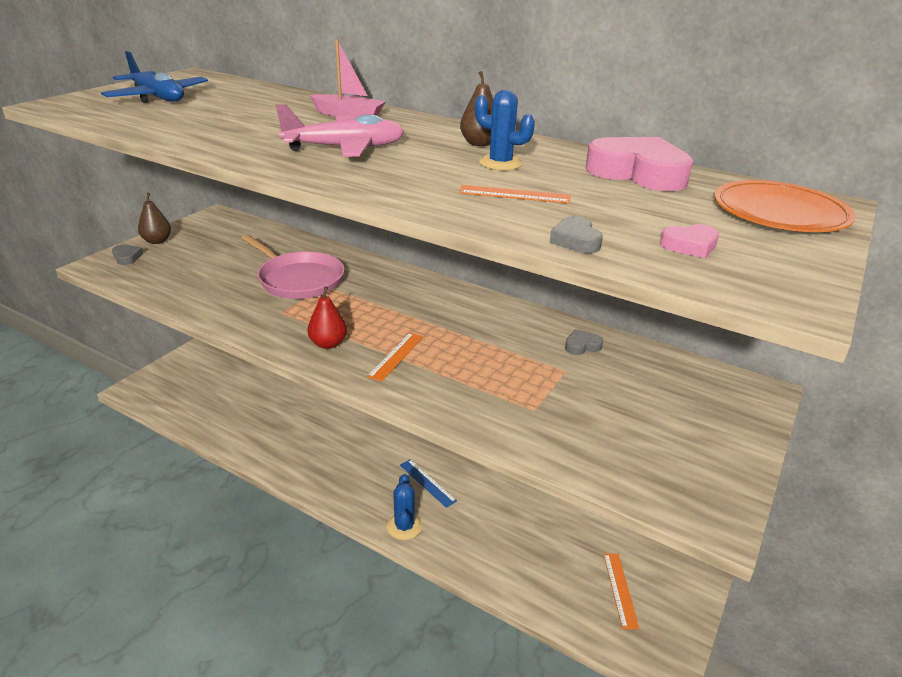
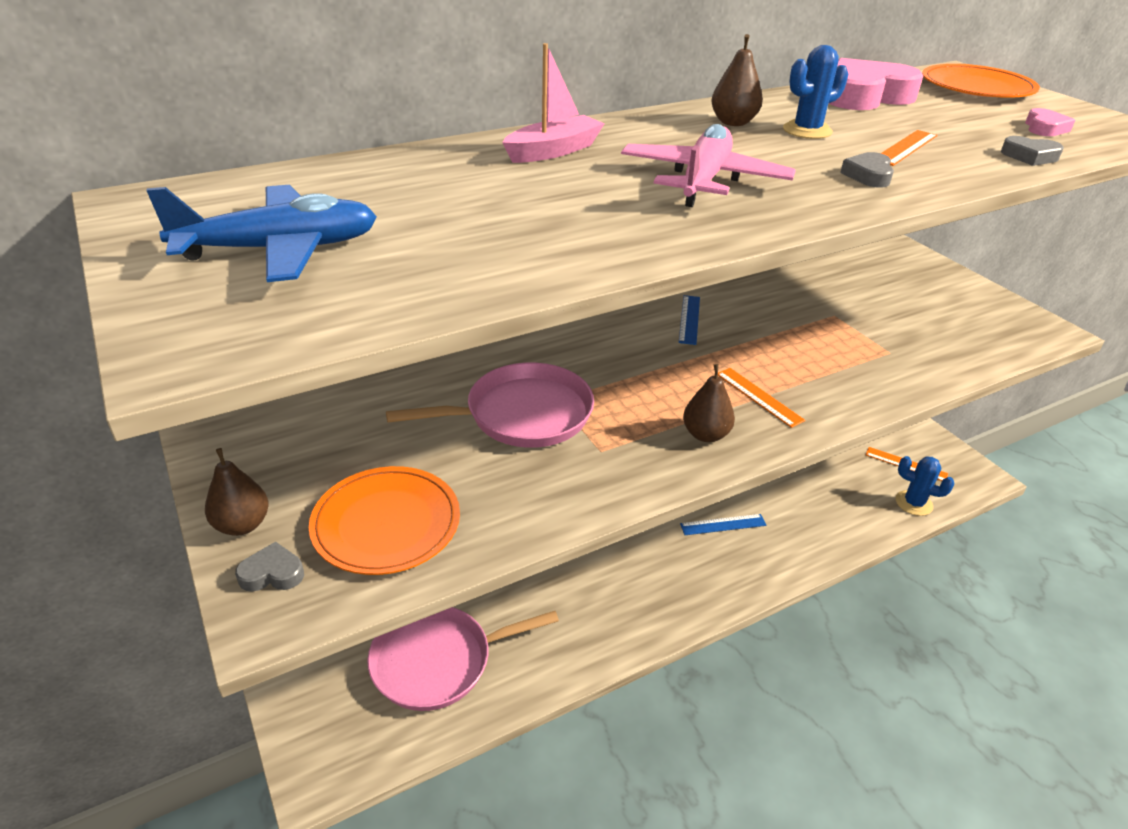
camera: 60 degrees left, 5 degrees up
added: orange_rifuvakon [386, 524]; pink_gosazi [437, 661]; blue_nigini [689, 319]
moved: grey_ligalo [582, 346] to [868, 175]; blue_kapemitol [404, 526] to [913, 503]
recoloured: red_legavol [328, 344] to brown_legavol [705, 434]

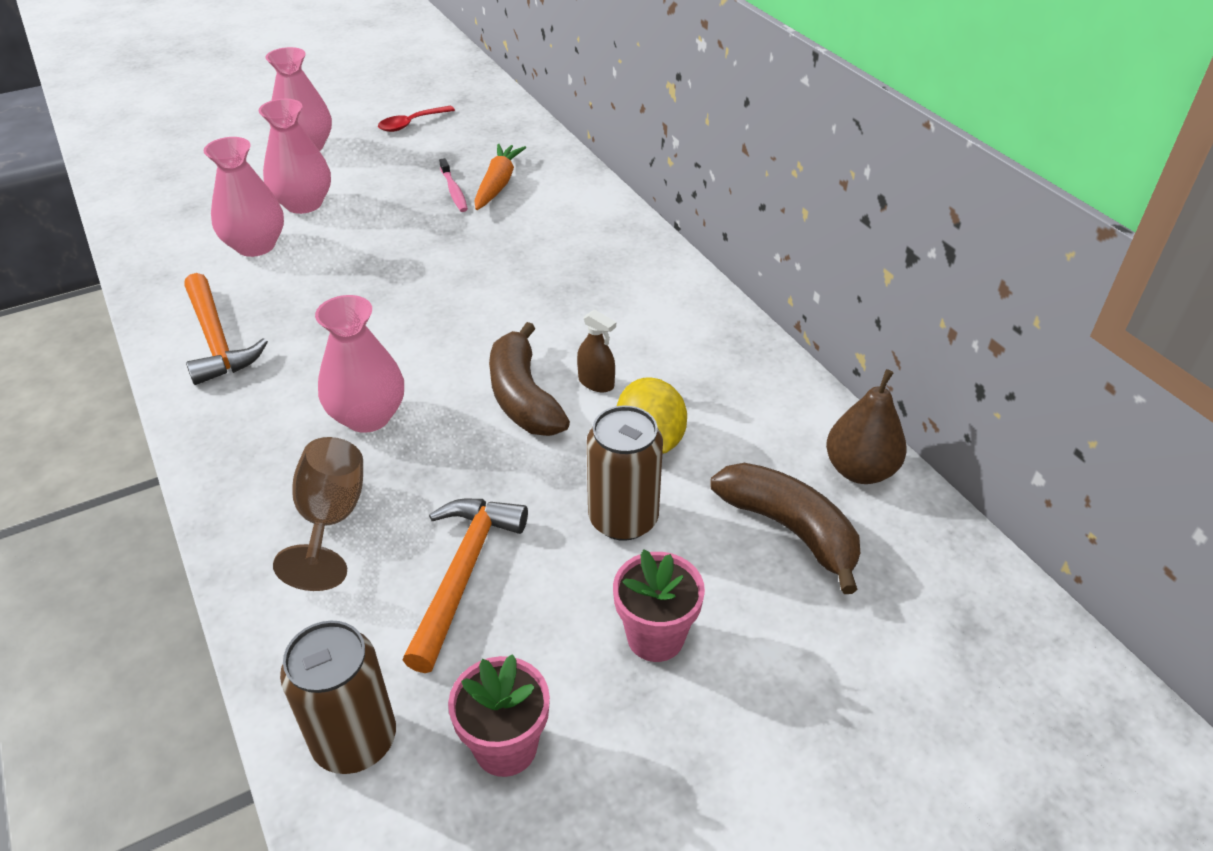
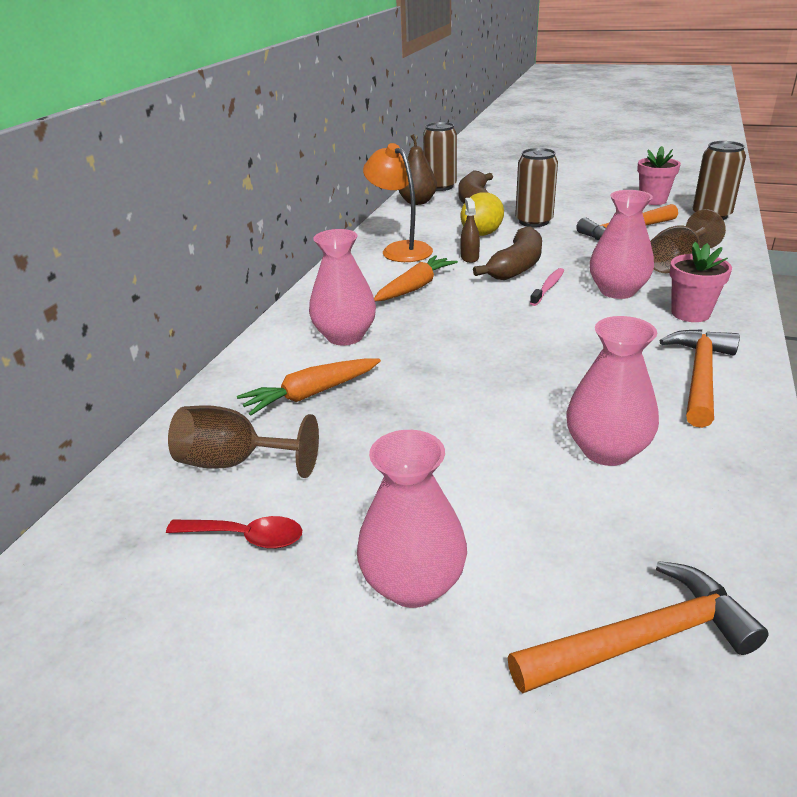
camera: 130 degrees left, 10 degrees down
added: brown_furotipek [234, 462]; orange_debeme [400, 249]; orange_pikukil [415, 287]; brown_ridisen [440, 187]; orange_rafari [642, 639]
moved: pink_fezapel [304, 204] to [345, 336]; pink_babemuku [454, 191] to [548, 287]; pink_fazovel [655, 637] to [690, 313]

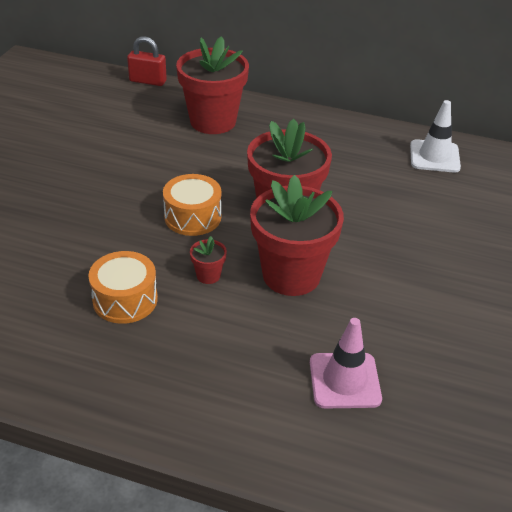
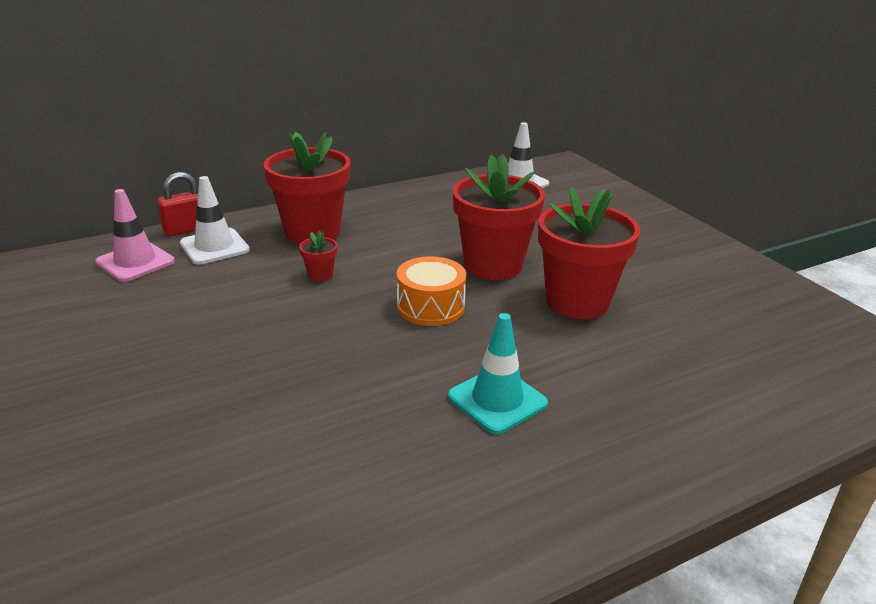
camera: 45 degrees left, 10 degrees down
added: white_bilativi [214, 247]
moved: pink_bilativi [344, 380] to [135, 262]; red_fazovel [208, 275] to [320, 275]
replaced: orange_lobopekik [125, 299] to turquoise_bilativi [497, 400]

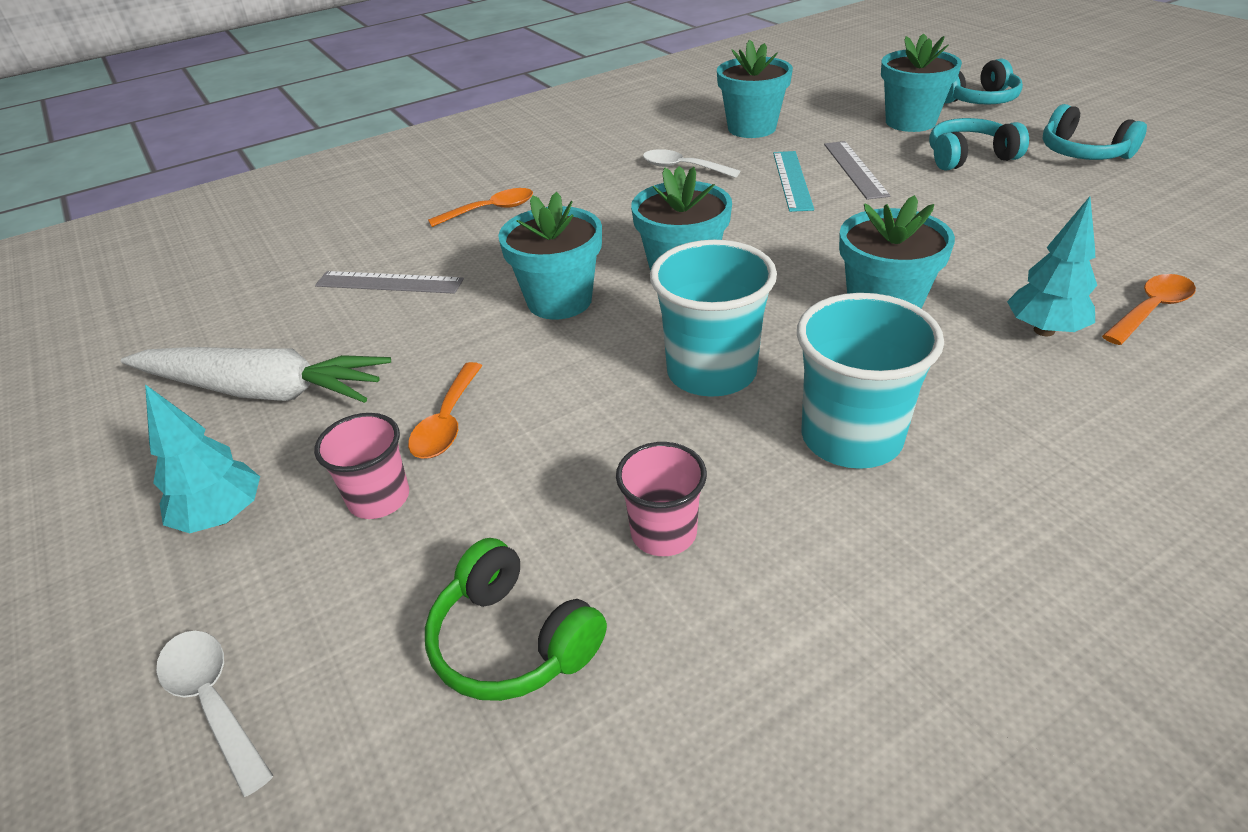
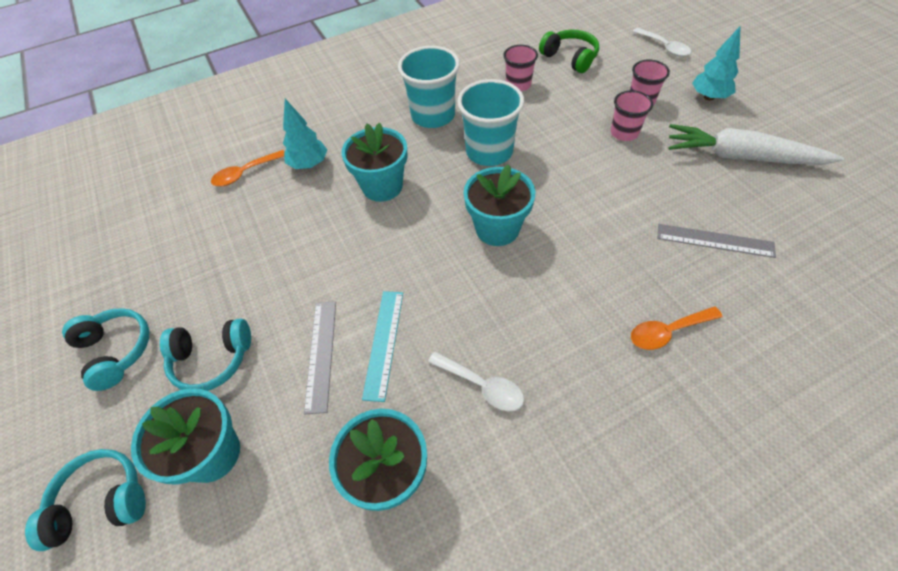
camera: 175 degrees left, 15 degrees up
removed: turquoise_fazovel [559, 301]
replaced: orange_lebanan [447, 422] to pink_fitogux [624, 133]

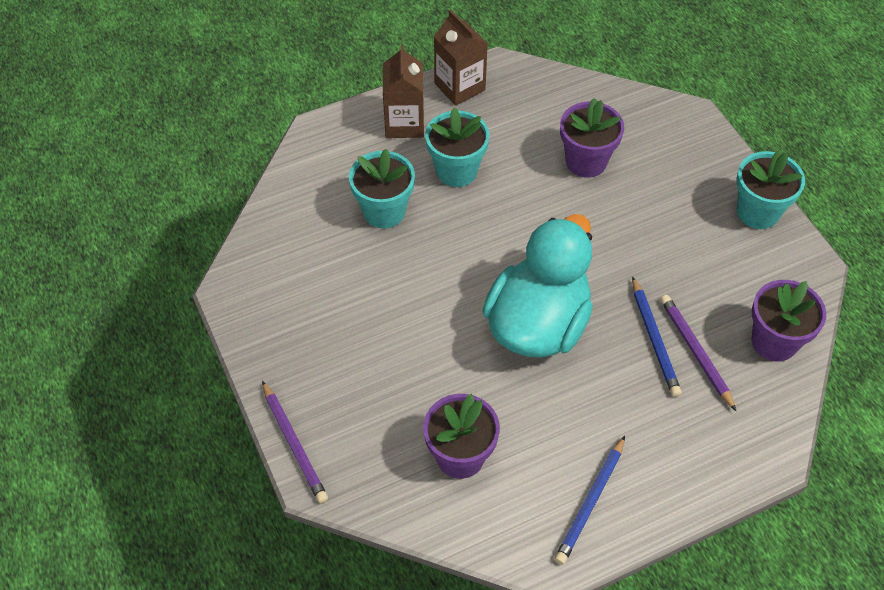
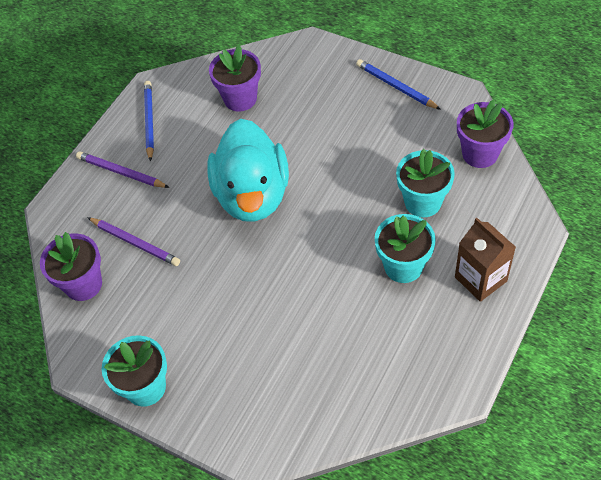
camera: 150 degrees right, 0 degrees up
removed: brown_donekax [459, 87]
moved: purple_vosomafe [294, 444] to [121, 172]; blue_vosomafe [654, 339] to [395, 86]; purple_fazovel [586, 161] to [480, 154]

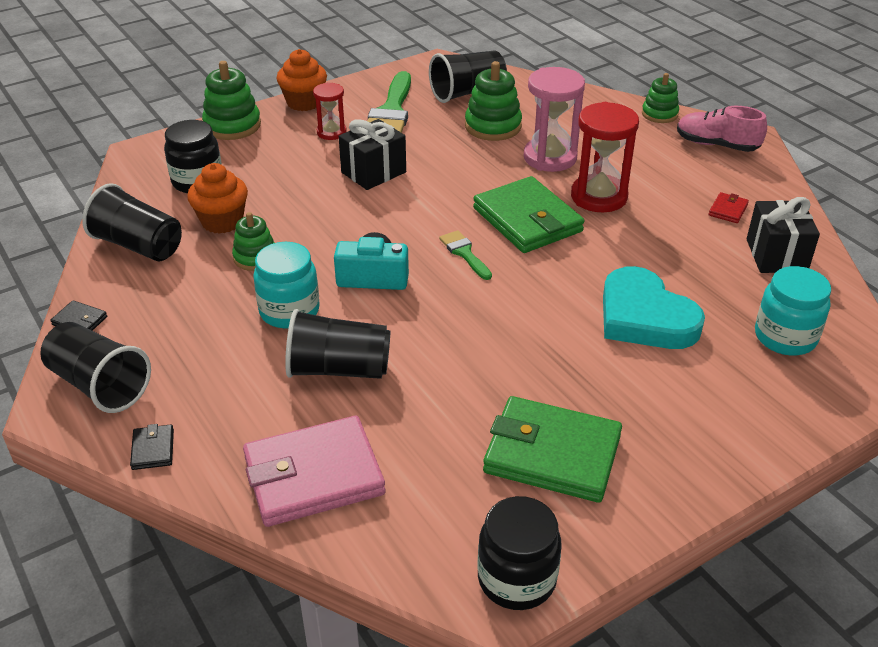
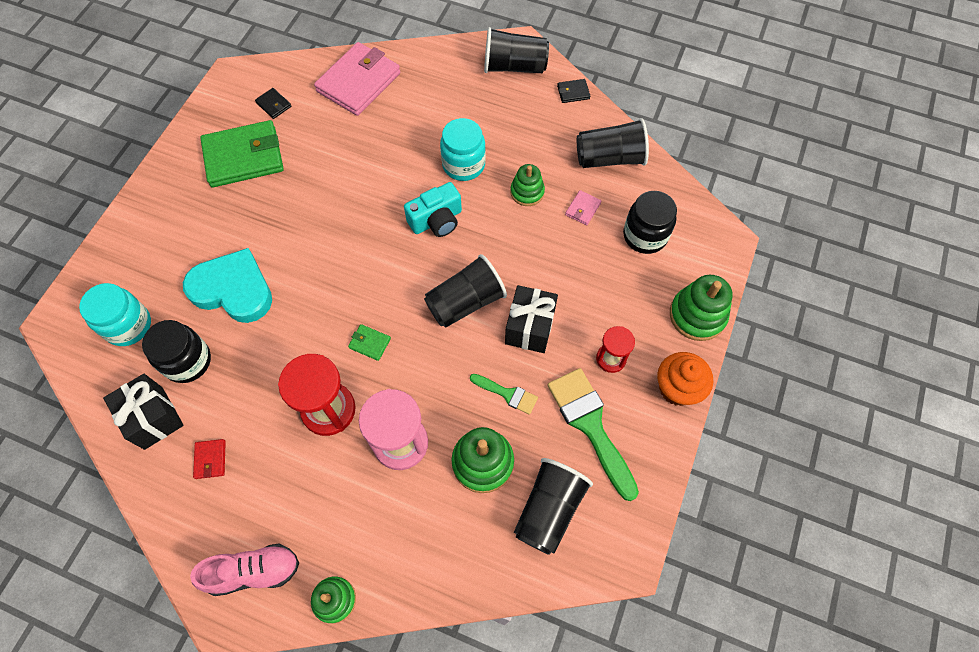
camera: 145 degrees right, 25 degrees up
moved: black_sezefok [516, 579] to [187, 361]; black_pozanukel [153, 449] to [274, 105]; black_fitogux [338, 369] to [466, 302]; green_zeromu [464, 253] to [507, 394]
replaced: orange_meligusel [222, 221] to pink_pozanukel [583, 209]
resized: green_pozanukel [527, 220] = [369, 343] x0.42

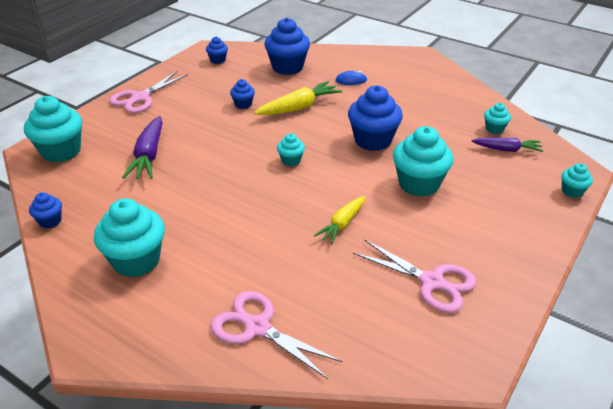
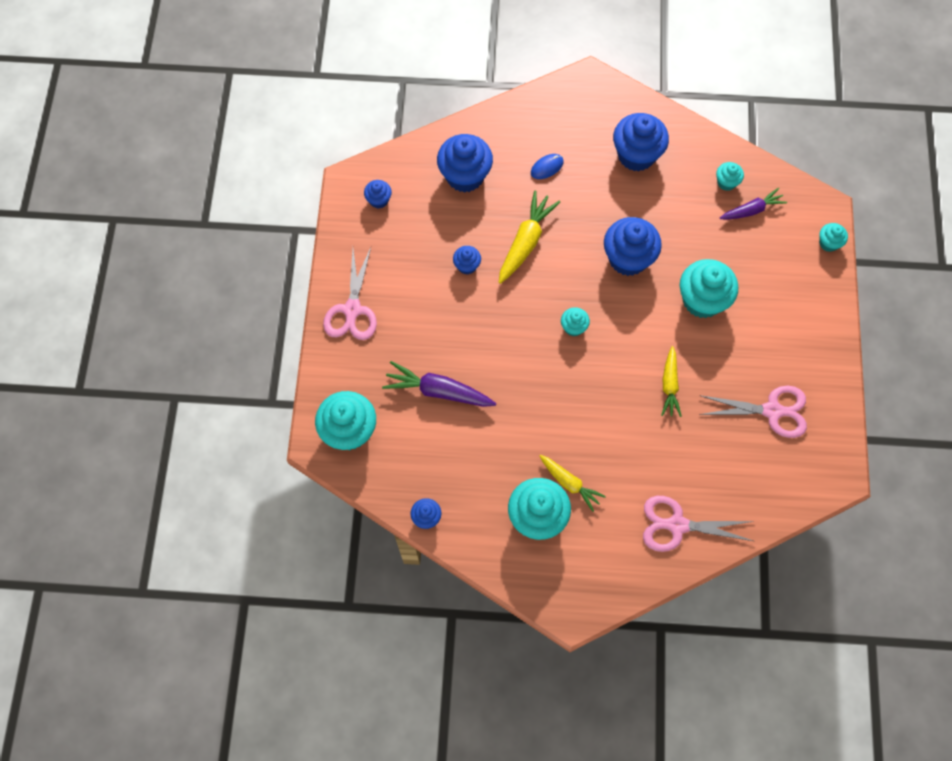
camera: 30 degrees left, 30 degrees up
added: yellow_pikukil [569, 483]; blue_meligusel [636, 155]
turned: purple_pikukil [148, 156] = [438, 391] 135 degrees clockwise

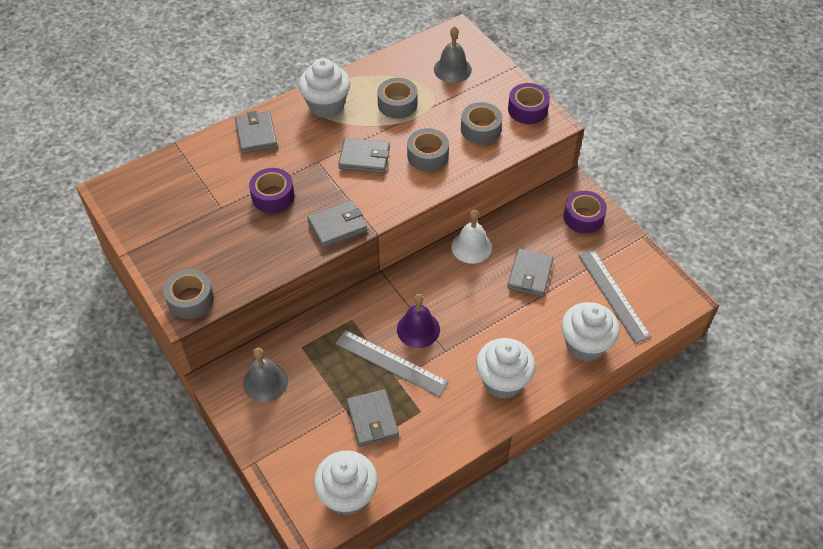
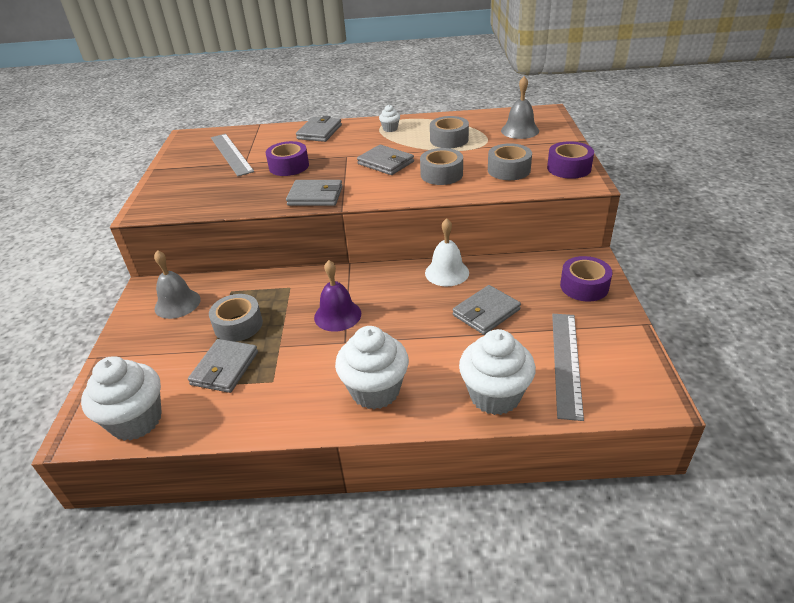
camera: 35 degrees right, 15 degrees down
moved: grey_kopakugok [190, 299] to [238, 325]; grey_nigini [391, 363] to [231, 154]
resized: white_meligusel [326, 106] = [390, 129] x0.45

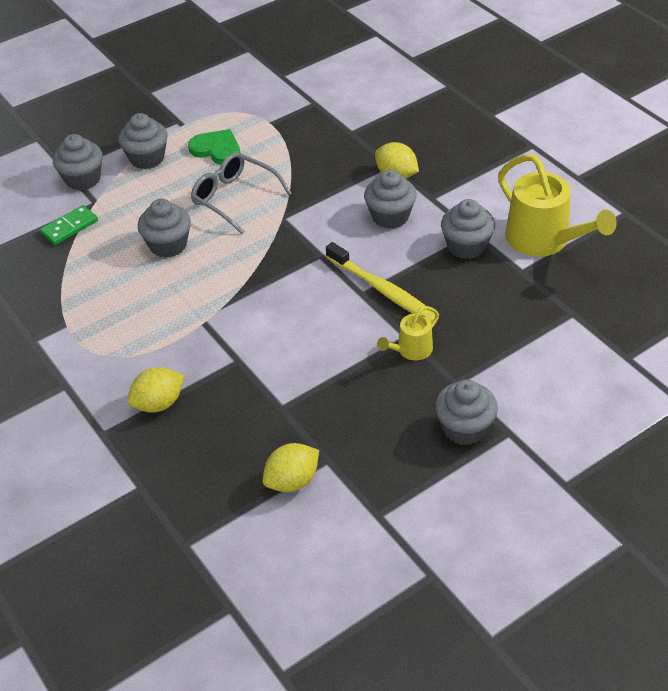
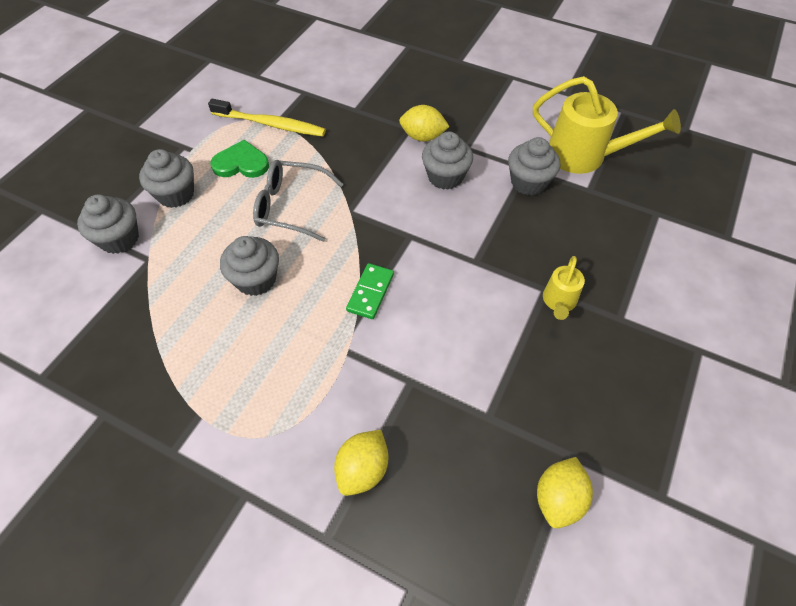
camera: 30 degrees left, 10 degrees up
removed: grey_meligusel [464, 428]
moved: yellow_babemuku [383, 290] to [270, 124]; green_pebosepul [69, 227] to [370, 292]

